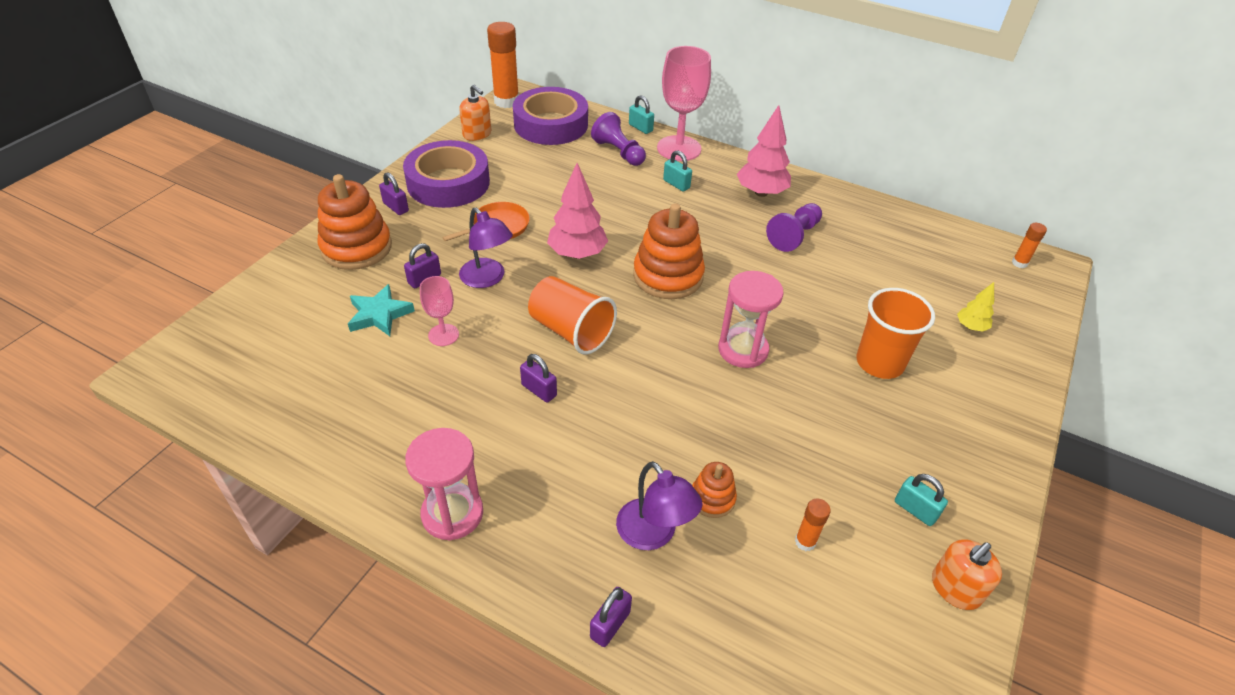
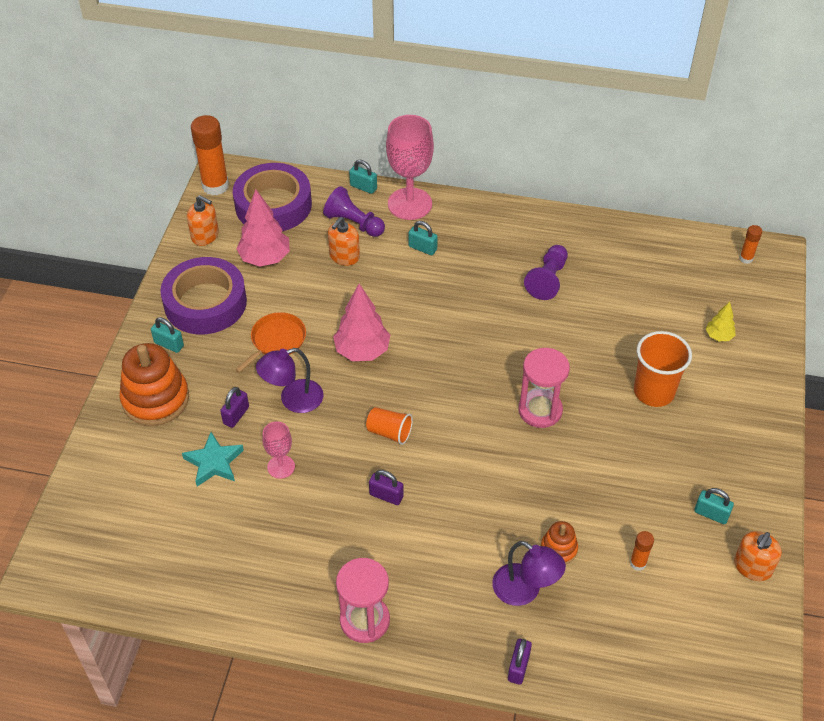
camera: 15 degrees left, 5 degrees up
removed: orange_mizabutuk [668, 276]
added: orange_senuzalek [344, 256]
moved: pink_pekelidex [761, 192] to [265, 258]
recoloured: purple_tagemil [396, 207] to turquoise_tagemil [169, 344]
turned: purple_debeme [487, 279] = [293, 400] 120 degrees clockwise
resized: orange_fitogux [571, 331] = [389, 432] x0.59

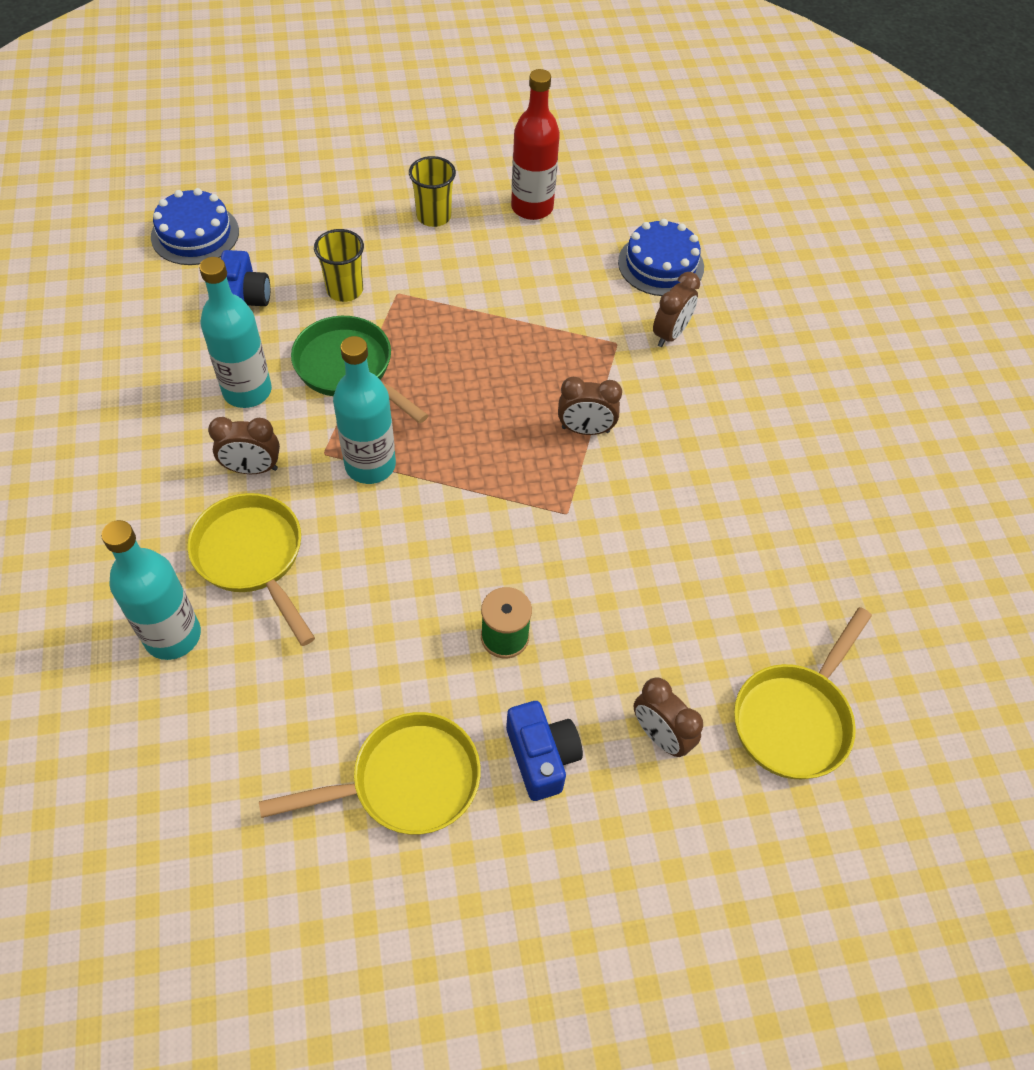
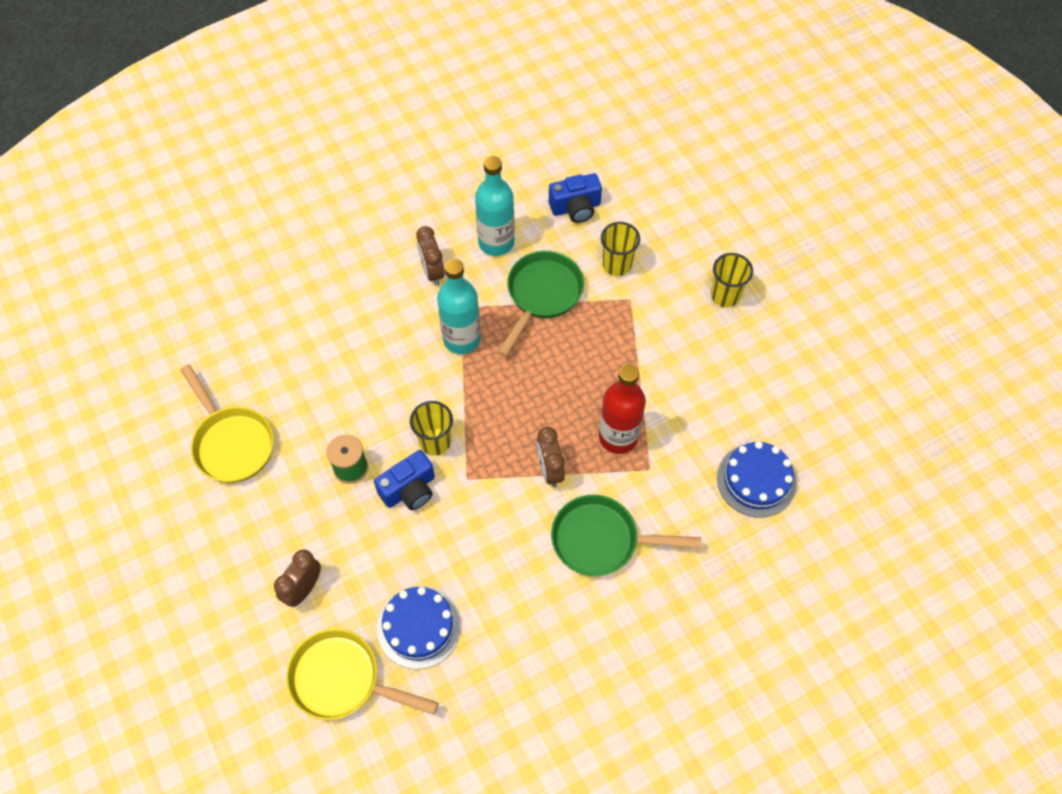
camera: 75 degrees right, 5 degrees up
removed: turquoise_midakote [172, 636]; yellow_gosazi [252, 557]; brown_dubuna [670, 334]
added: yellow_fitogux [435, 441]; green_gosazi [601, 540]
moved: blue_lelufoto [541, 757] to [409, 490]; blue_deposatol [195, 234] to [419, 627]; red_midakote [532, 207] to [618, 437]

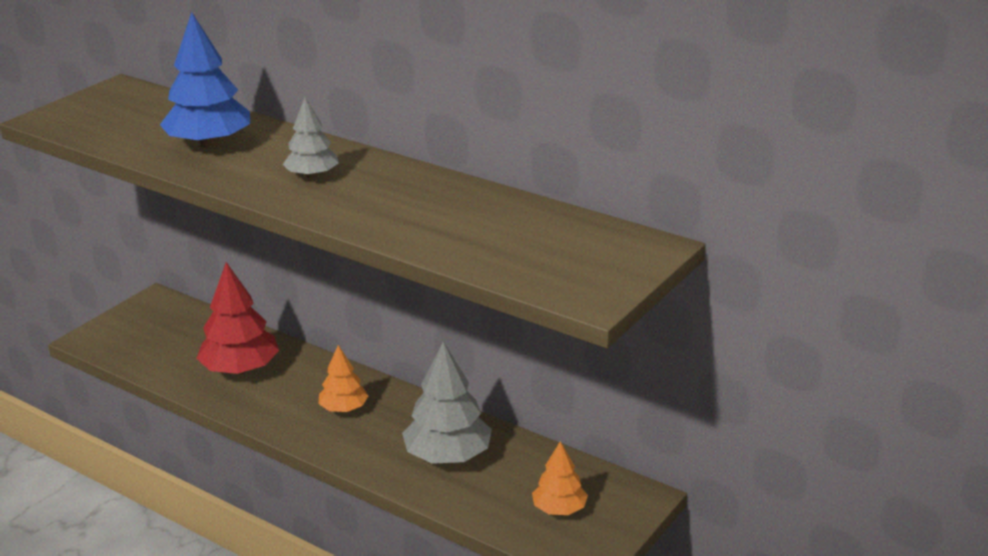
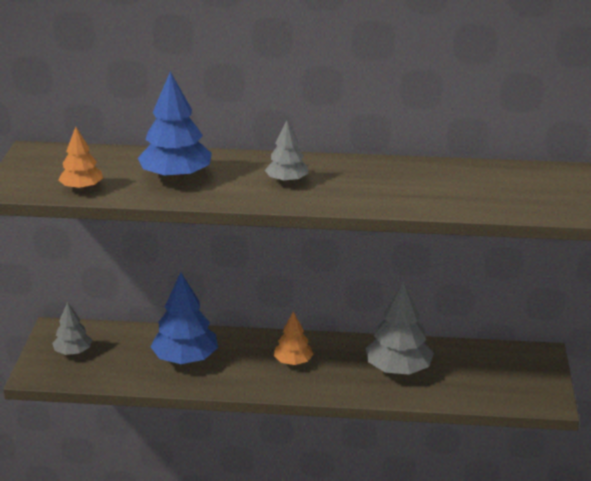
camera: 30 degrees left, 0 degrees up
added: grey_pekelidex [73, 352]
moved: orange_pekelidex [559, 509] to [82, 188]
recoloured: red_pekelidex [240, 369] to blue_pekelidex [185, 359]

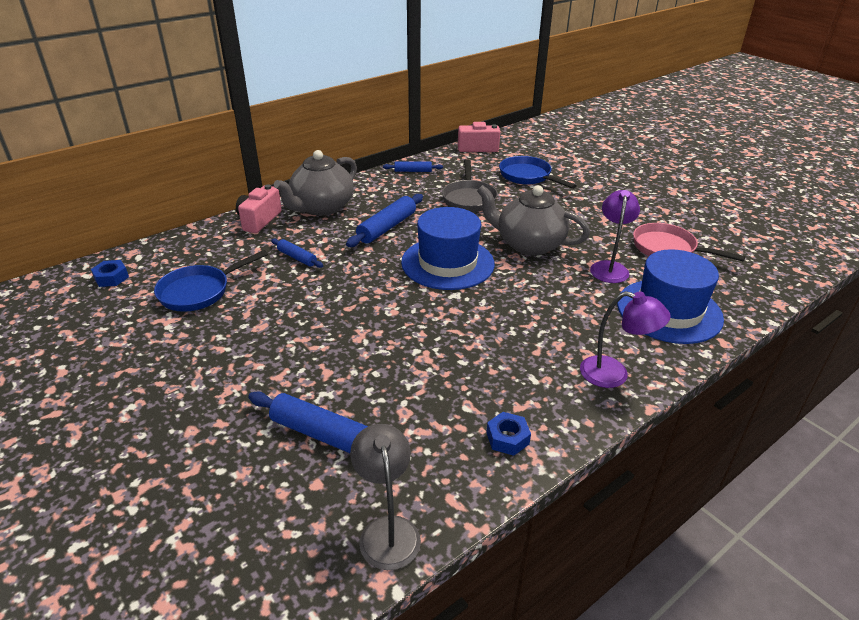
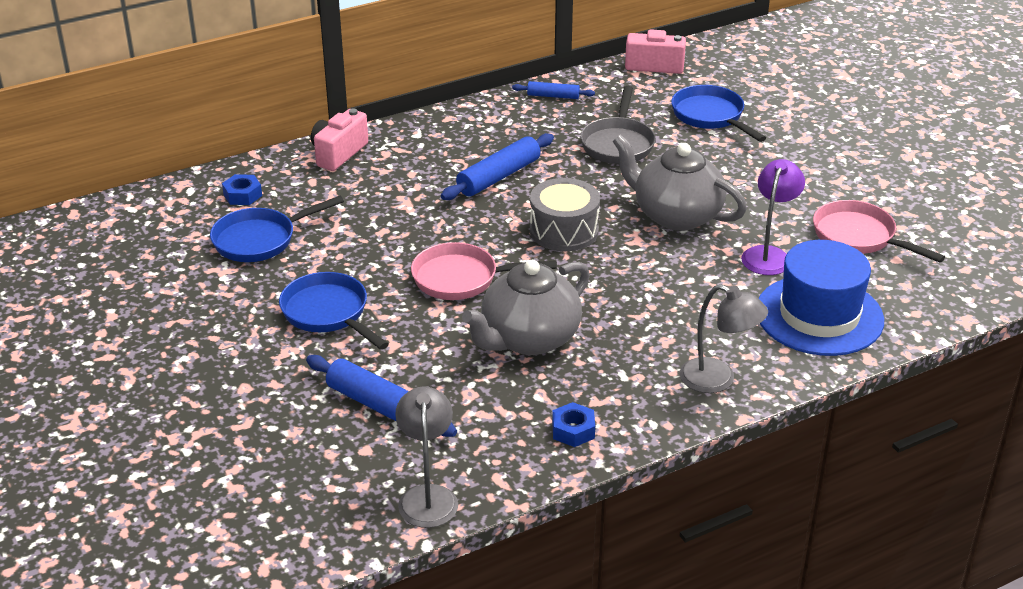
camera: 10 degrees right, 0 degrees up
removed: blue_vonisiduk [297, 258]
added: blue_gosazi [328, 313]; pink_gosazi [461, 278]
moved: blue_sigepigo [111, 278] to [242, 195]; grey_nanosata [321, 207] to [528, 339]
replaced: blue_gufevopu [447, 263] to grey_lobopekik [564, 231]
recoloured: purple_debeme [614, 374] to grey_debeme [718, 380]

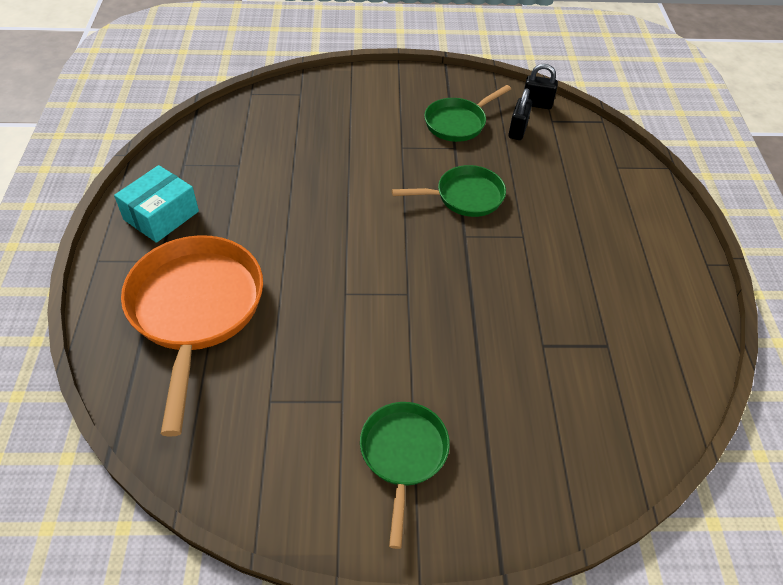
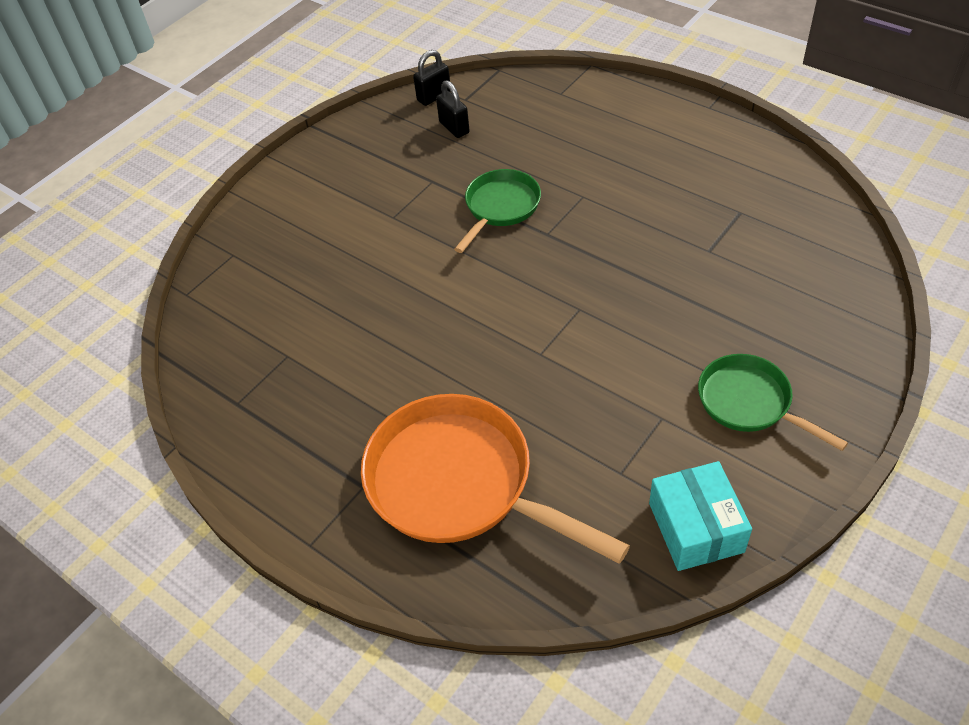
camera: 45 degrees left, 0 degrees up
removed: green_gosazi [458, 123]
moved: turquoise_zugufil [161, 215] to [696, 527]

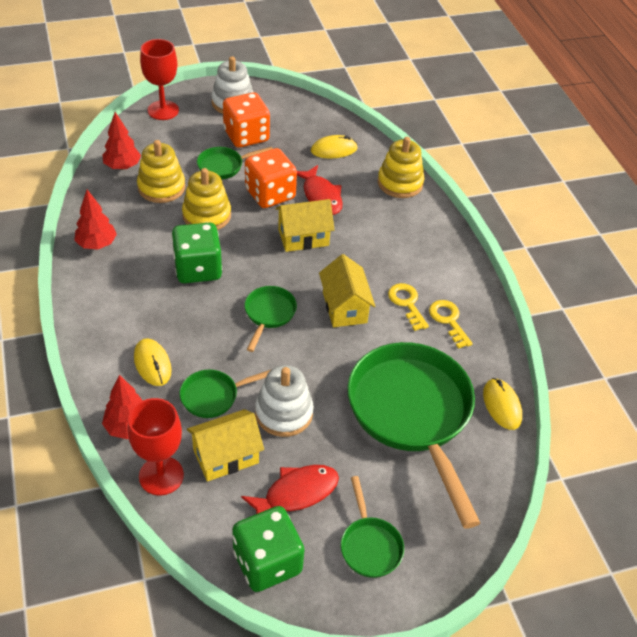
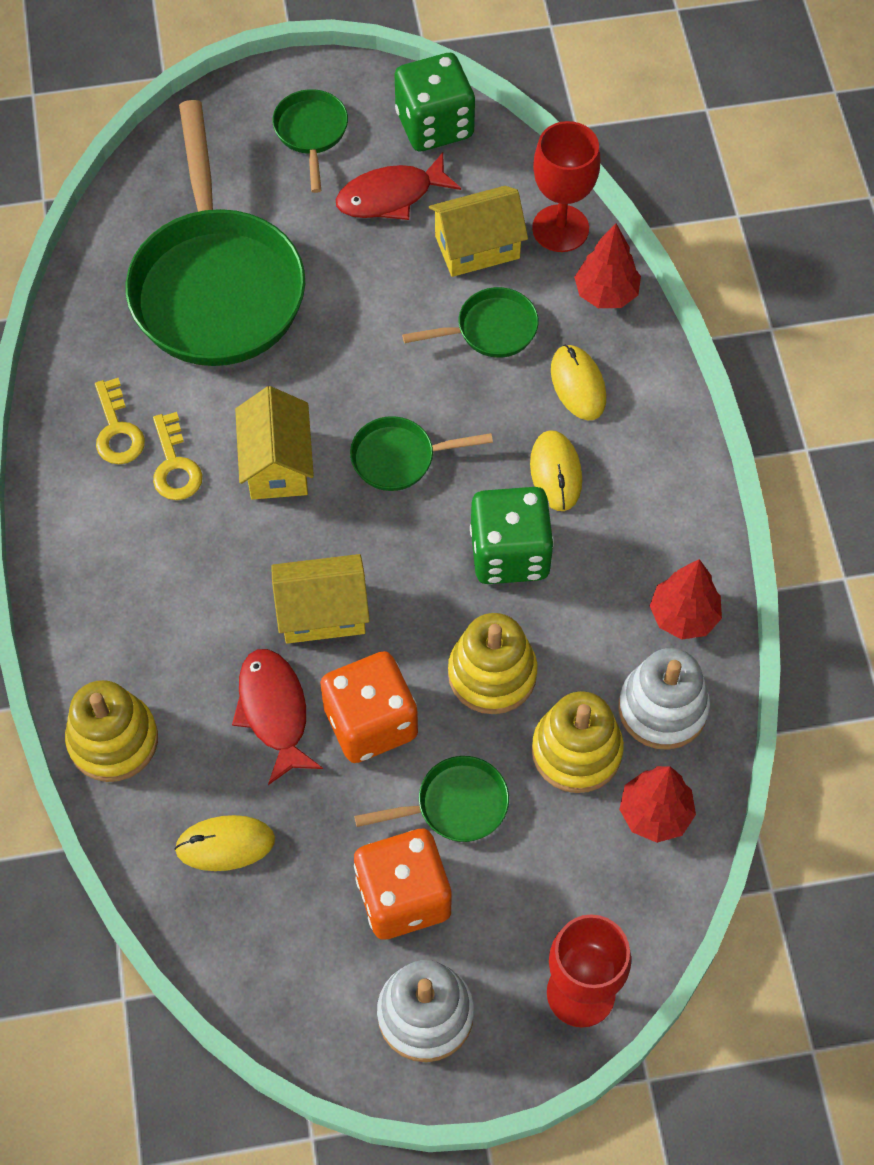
camera: 170 degrees left, 15 degrees up
moved: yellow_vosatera [501, 405] to [556, 472]; white_mizabutuk [284, 413] to [662, 708]
turned: green_gosazi [268, 314] = [399, 458] 60 degrees clockwise

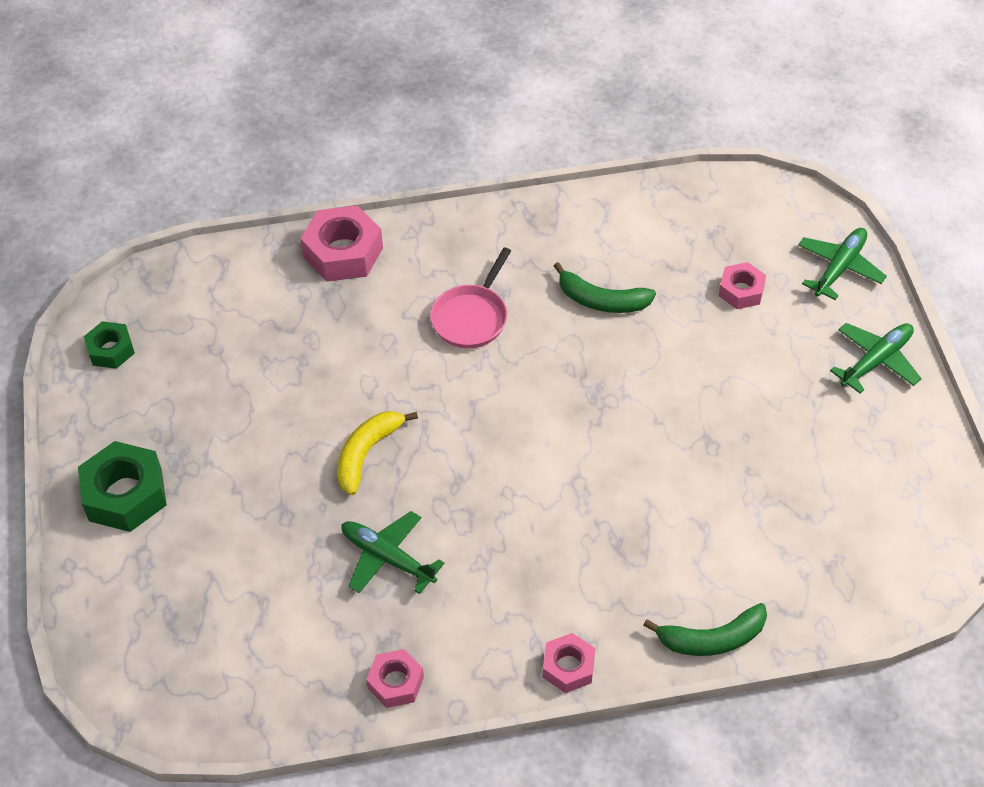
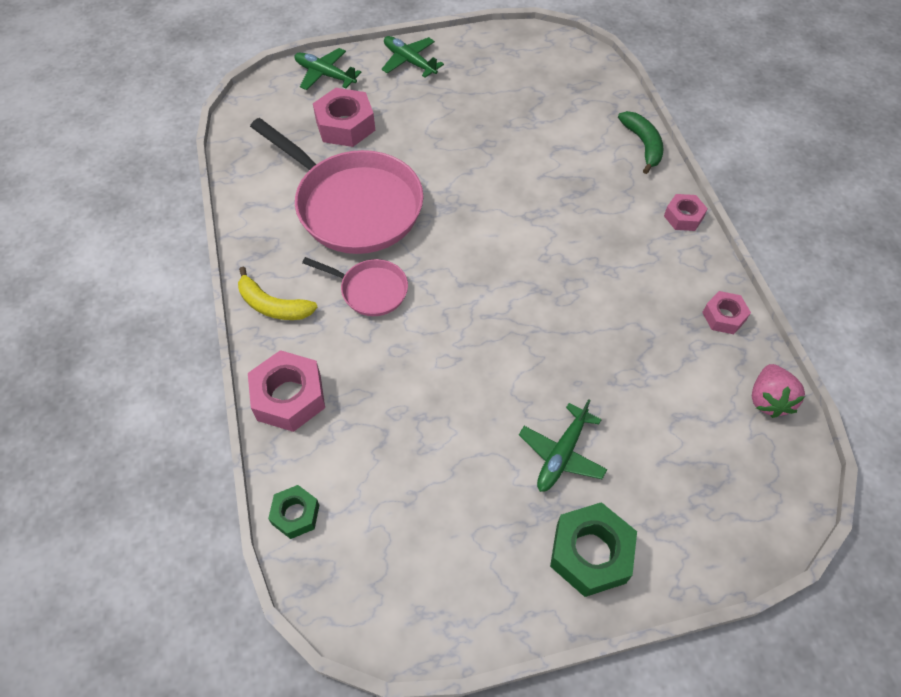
camera: 95 degrees left, 5 degrees up
added: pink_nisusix [768, 400]
moved: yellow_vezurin [367, 454] to [273, 305]; green_sigepigo [111, 350] to [295, 514]; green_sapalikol [388, 558] to [562, 454]
replaced: green_vezurin [602, 300] to pink_gosazi [353, 205]
resized: pink_sigepigo [741, 291] = [345, 125] x1.70

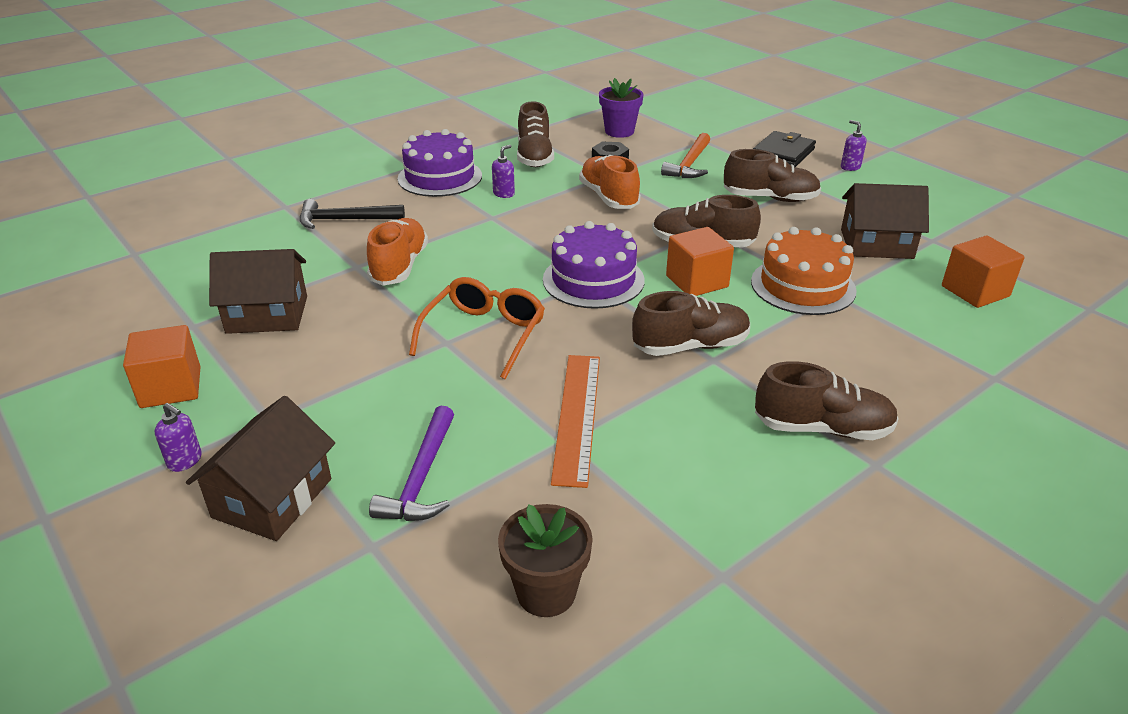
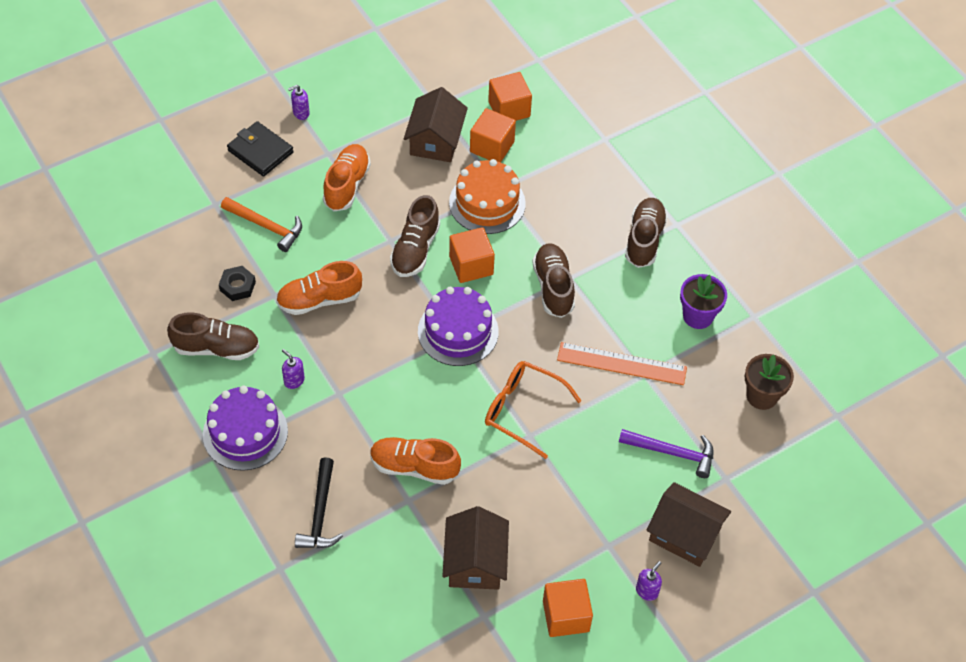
camera: 85 degrees left, 20 degrees up
added: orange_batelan [492, 147]
moved: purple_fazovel [619, 131] to [698, 316]
recoloured: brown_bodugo [770, 198] to orange_bodugo [347, 185]

